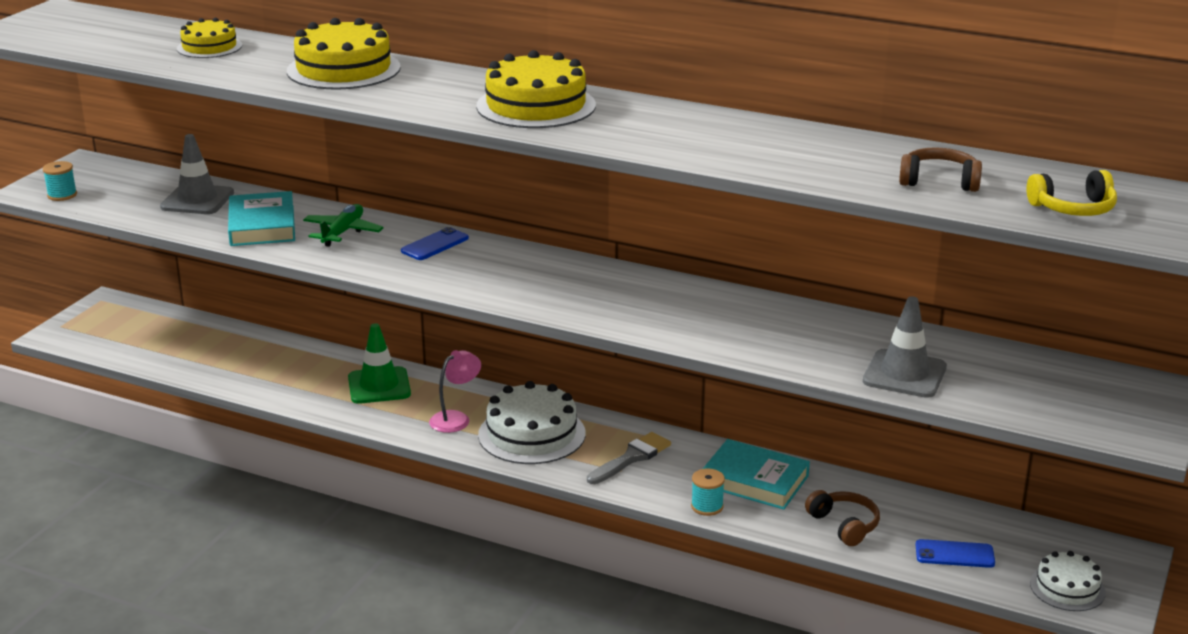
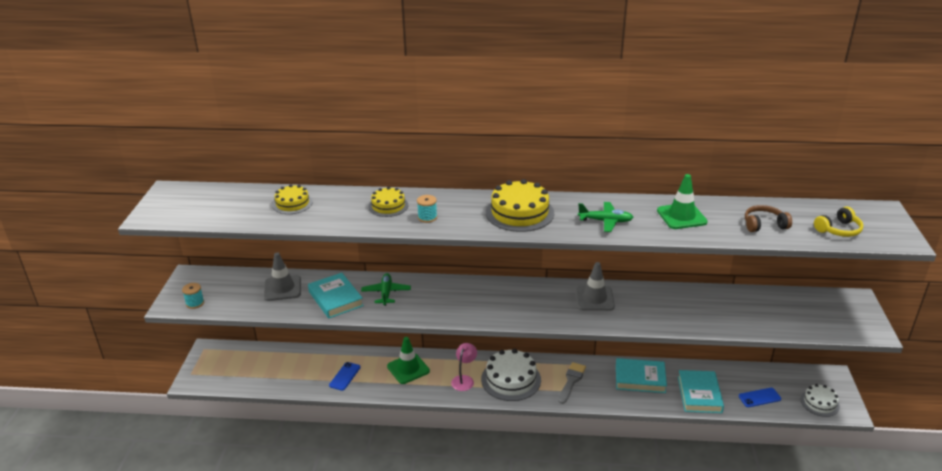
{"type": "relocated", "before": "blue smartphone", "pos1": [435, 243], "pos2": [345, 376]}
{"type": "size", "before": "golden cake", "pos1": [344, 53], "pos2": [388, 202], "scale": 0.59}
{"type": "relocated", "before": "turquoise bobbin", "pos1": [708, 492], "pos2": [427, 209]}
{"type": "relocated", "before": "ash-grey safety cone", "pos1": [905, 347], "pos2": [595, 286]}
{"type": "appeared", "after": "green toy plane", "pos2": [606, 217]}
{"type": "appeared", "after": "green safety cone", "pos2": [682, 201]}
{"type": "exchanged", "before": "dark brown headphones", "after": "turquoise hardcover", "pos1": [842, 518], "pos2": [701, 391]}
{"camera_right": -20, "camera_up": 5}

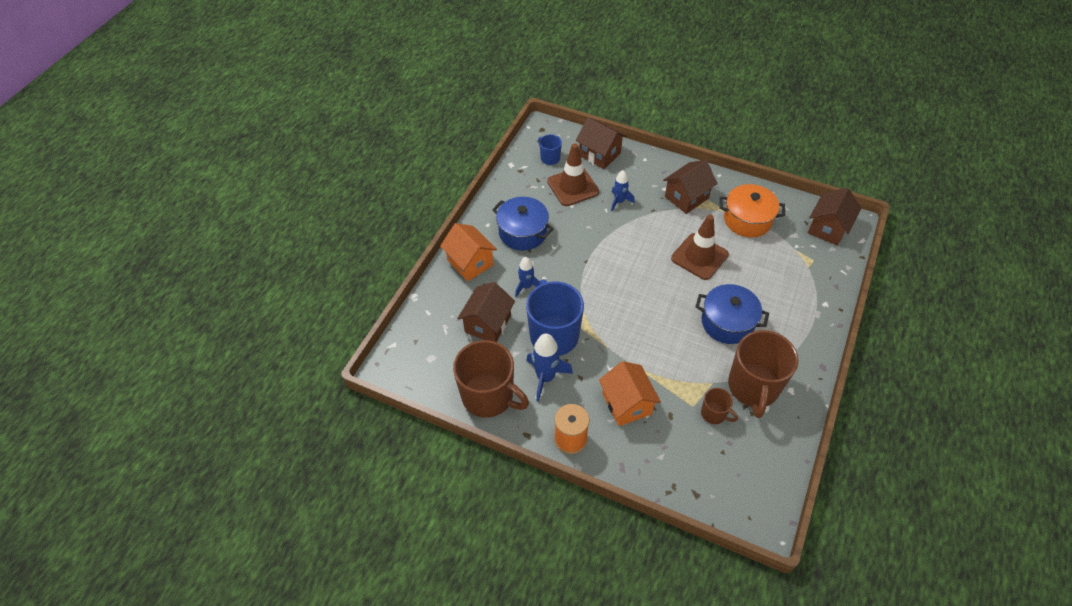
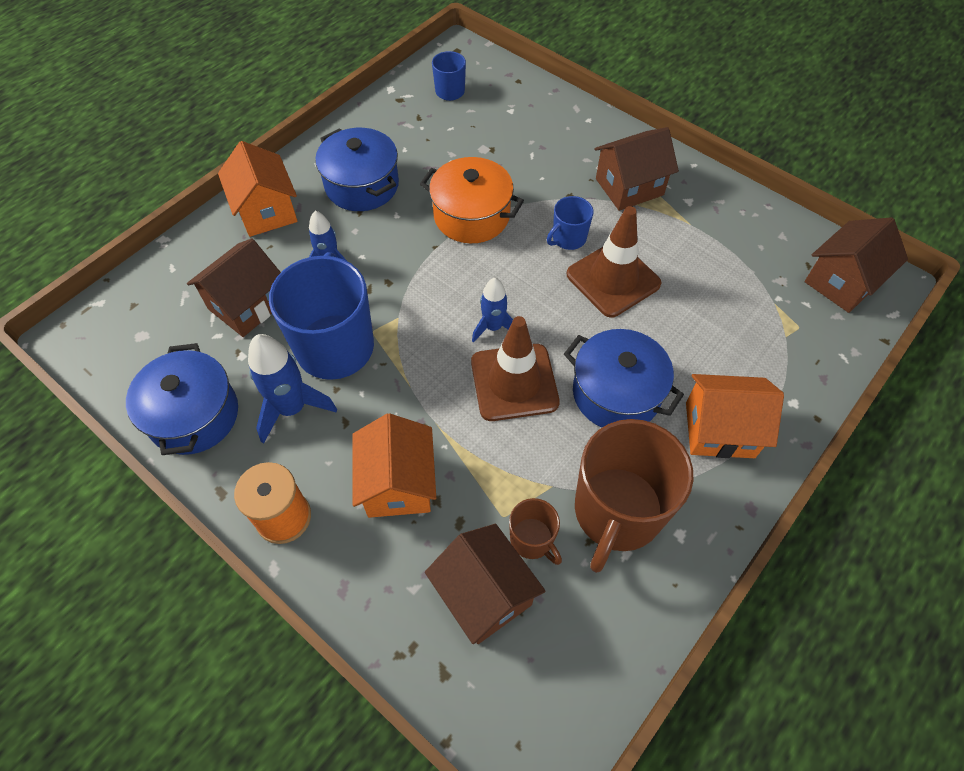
{"type": "exchanged", "before": "dark brown coffee mug", "after": "blue pot", "pos1": [491, 379], "pos2": [182, 399]}
{"type": "relocated", "before": "orange pot", "pos1": [752, 210], "pos2": [472, 200]}
{"type": "relocated", "before": "dark brown toy house", "pos1": [601, 143], "pos2": [485, 584]}
{"type": "relocated", "before": "dark brown safety cone", "pos1": [573, 174], "pos2": [515, 368]}
{"type": "relocated", "before": "blue rocket", "pos1": [623, 190], "pos2": [492, 310]}
{"type": "appeared", "after": "blue coffee mug", "pos2": [570, 223]}
{"type": "appeared", "after": "orange toy house", "pos2": [735, 416]}
{"camera_right": 15, "camera_up": 5}

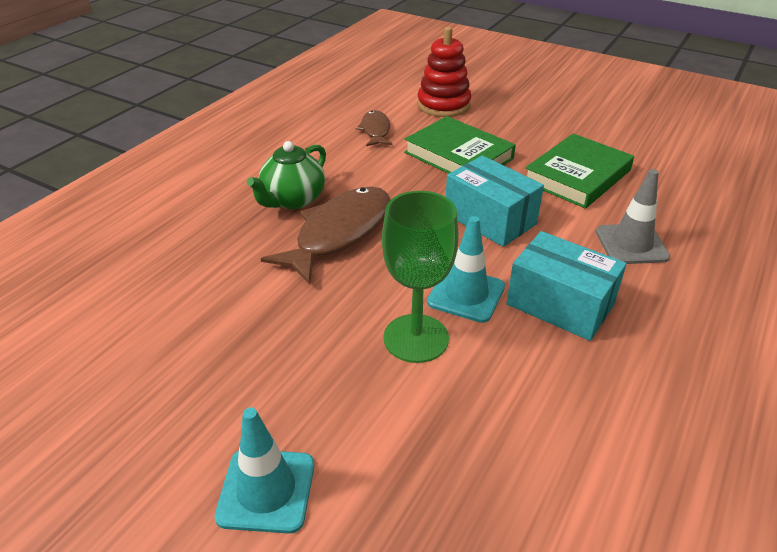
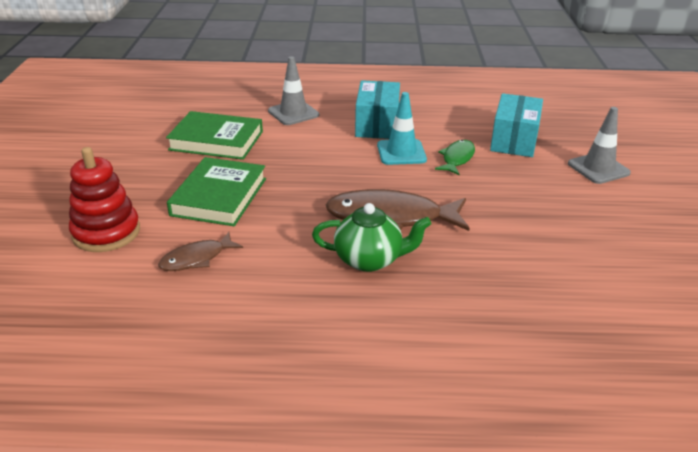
{"type": "exchanged", "before": "green chalice", "after": "green fish", "pos1": [420, 277], "pos2": [455, 157]}
{"type": "relocated", "before": "turquoise box", "pos1": [495, 201], "pos2": [516, 125]}
{"type": "colour", "before": "turquoise safety cone", "after": "ash-grey safety cone", "pos1": [264, 471], "pos2": [599, 145]}
{"camera_right": -120, "camera_up": -5}

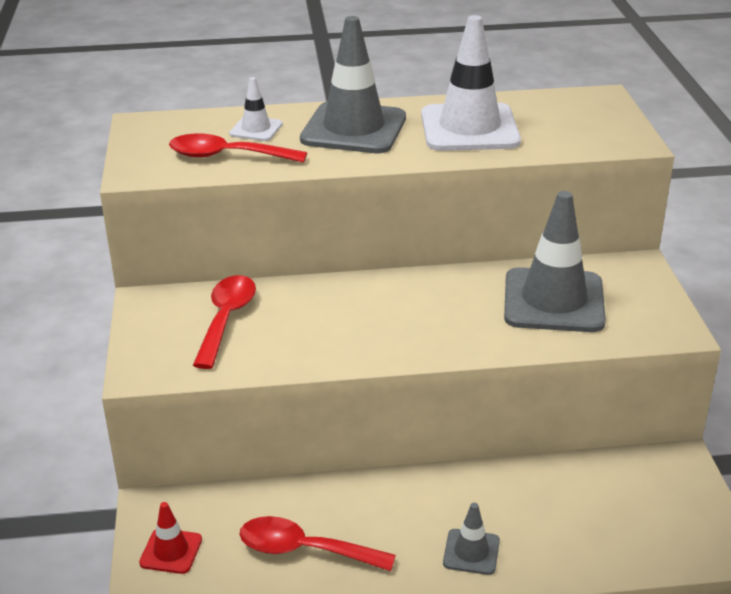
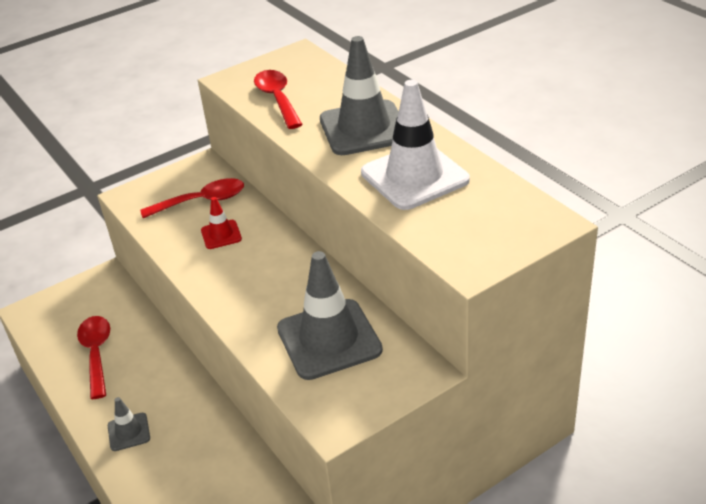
{"type": "relocated", "before": "crimson safety cone", "pos1": [170, 538], "pos2": [221, 223]}
{"type": "missing", "before": "snow-white safety cone", "pos1": [256, 109]}
{"camera_right": 65, "camera_up": 5}

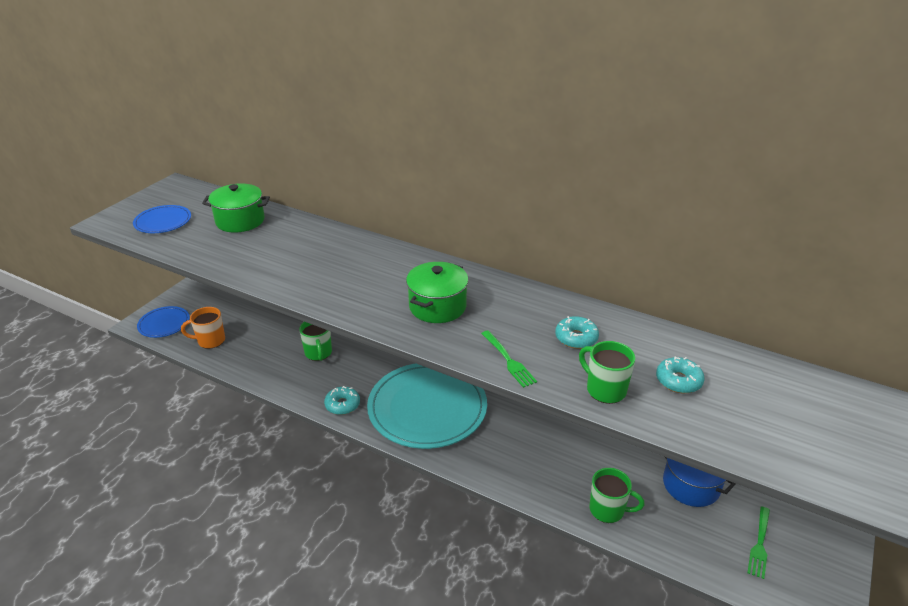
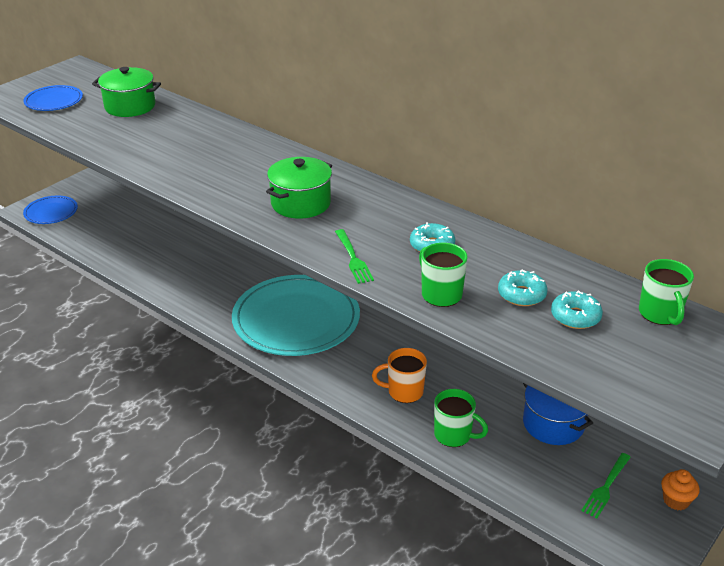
{"type": "relocated", "before": "orange coffee mug", "pos1": [203, 328], "pos2": [399, 375]}
{"type": "relocated", "before": "turquoise glazed donut", "pos1": [342, 400], "pos2": [577, 310]}
{"type": "relocated", "before": "green coffee mug", "pos1": [315, 341], "pos2": [666, 292]}
{"type": "appeared", "after": "orange cupcake", "pos2": [680, 489]}
{"camera_right": 10, "camera_up": 0}

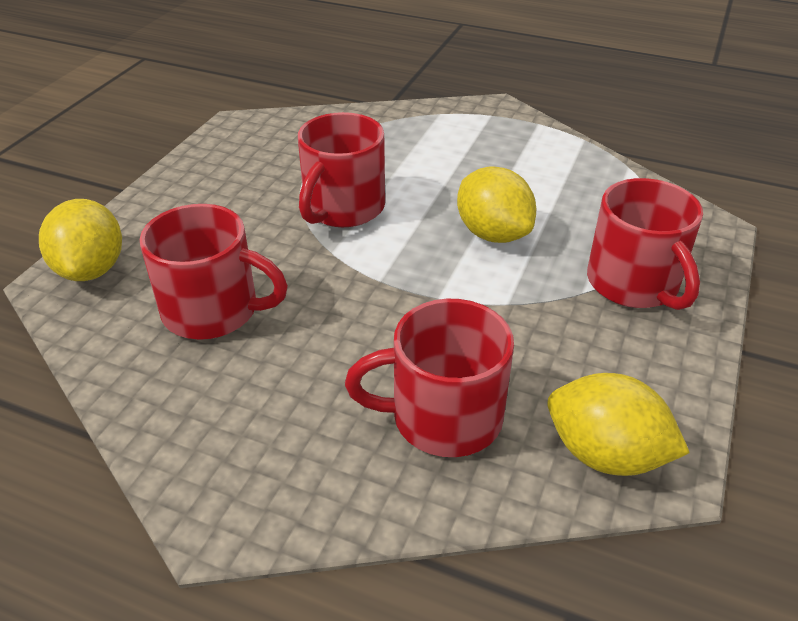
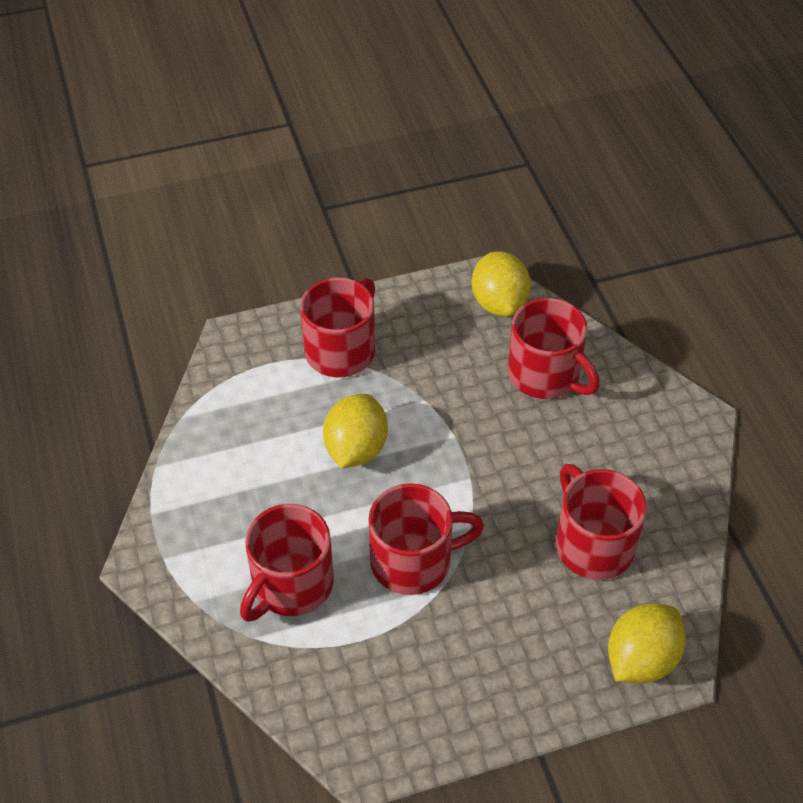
{"type": "appeared", "after": "crimson coffee mug", "pos2": [287, 563]}
{"camera_right": -130, "camera_up": 10}

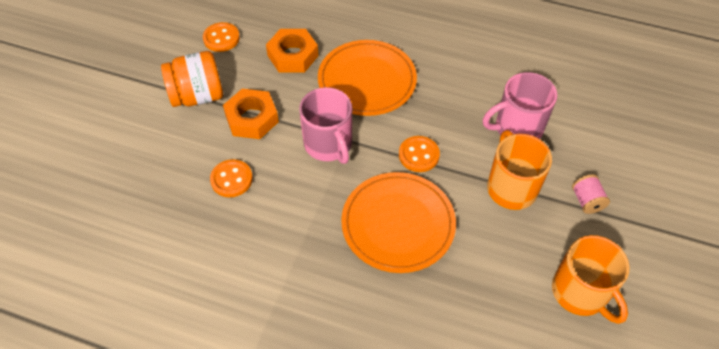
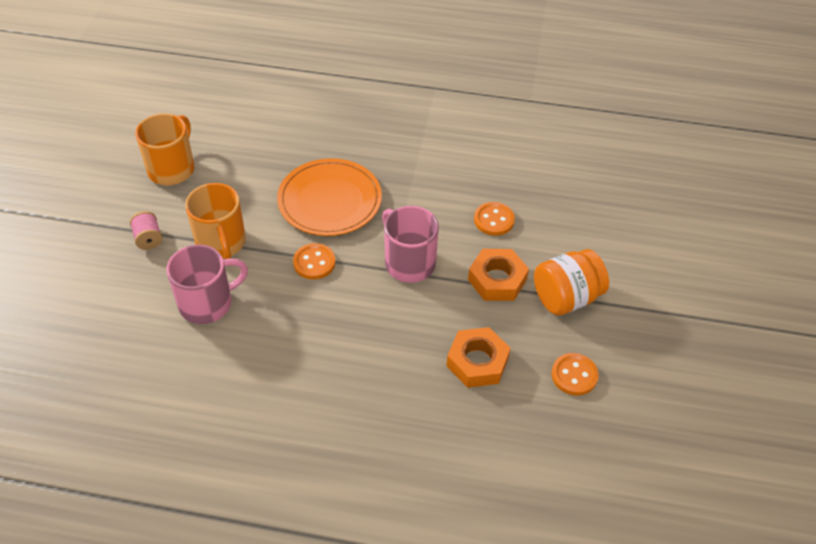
{"type": "spun", "before": "orange coffee mug", "pos1": [591, 279], "pos2": [165, 149], "turn": 60}
{"type": "missing", "before": "orange flat dish", "pos1": [367, 78]}
{"camera_right": 170, "camera_up": -5}

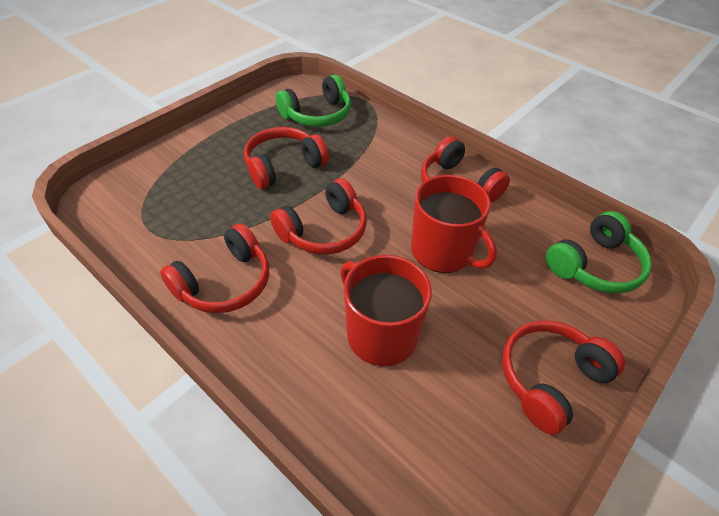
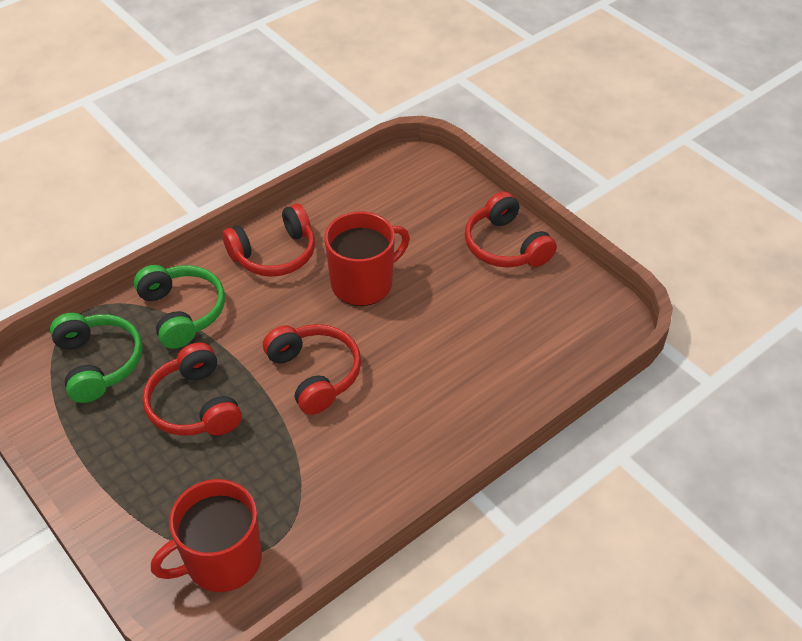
{"type": "relocated", "before": "green headphones", "pos1": [599, 252], "pos2": [179, 307]}
{"type": "relocated", "before": "crimson coffee mug", "pos1": [386, 310], "pos2": [206, 535]}
{"type": "missing", "before": "crimson headphones", "pos1": [214, 268]}
{"camera_right": -80, "camera_up": 0}

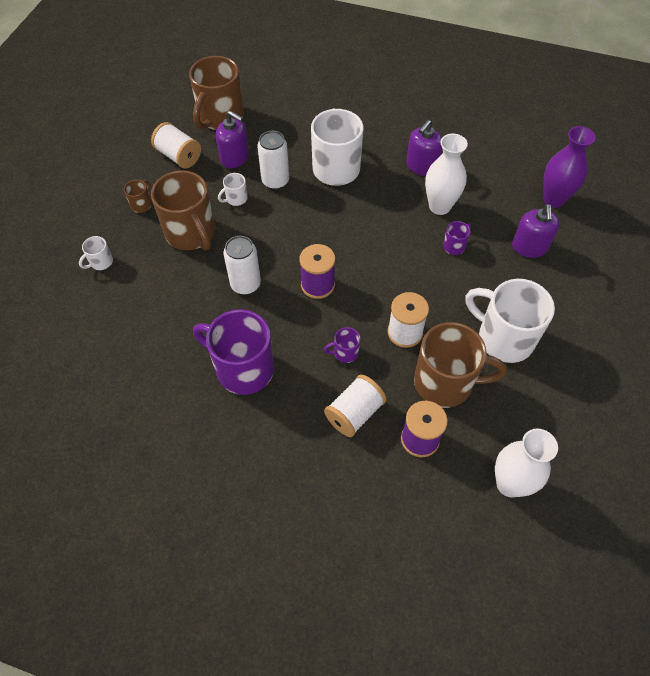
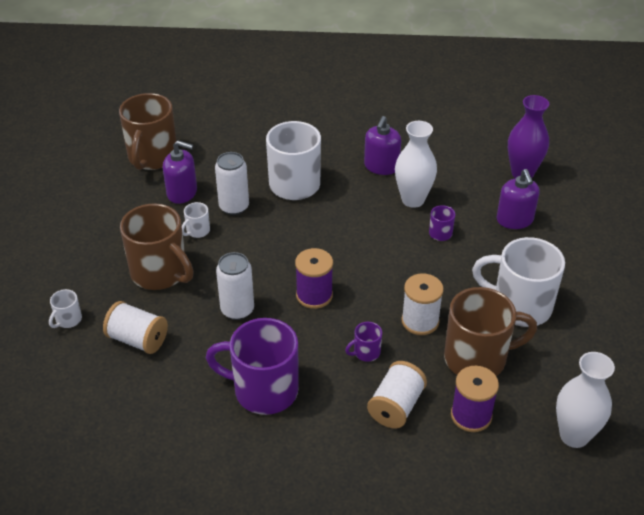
{"type": "relocated", "before": "snow-white bobbin", "pos1": [176, 145], "pos2": [135, 327]}
{"type": "missing", "before": "dark brown coffee mug", "pos1": [138, 196]}
{"camera_right": -15, "camera_up": -15}

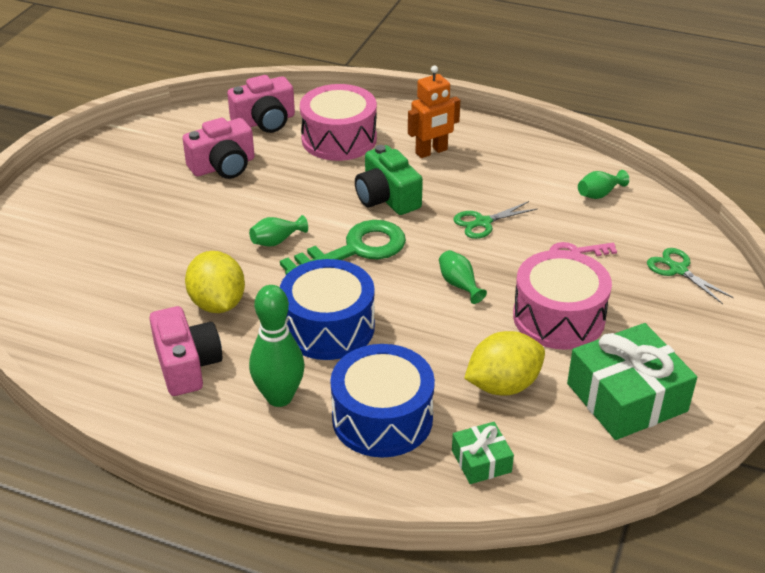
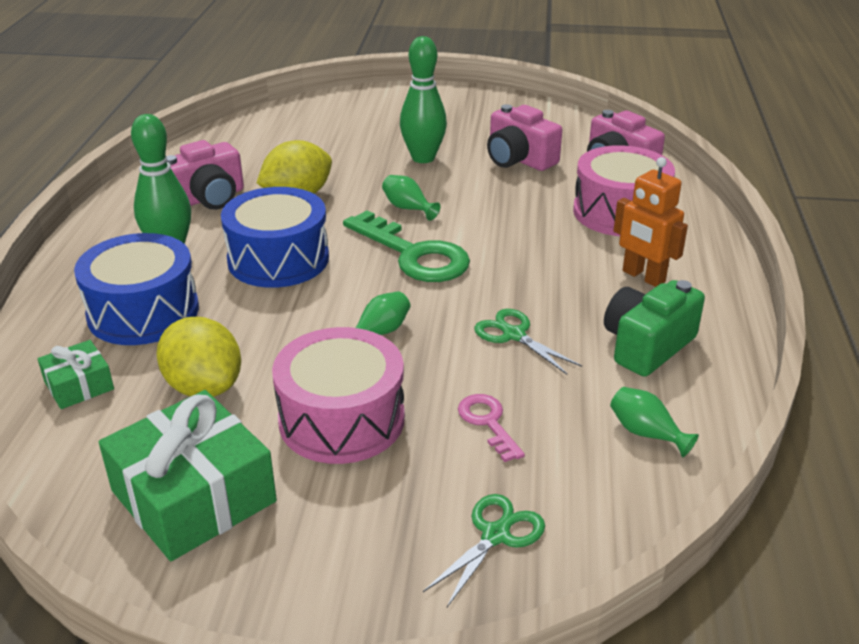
{"type": "appeared", "after": "green tenpin", "pos2": [423, 99]}
{"type": "relocated", "before": "green camera", "pos1": [389, 180], "pos2": [654, 328]}
{"camera_right": 75, "camera_up": -5}

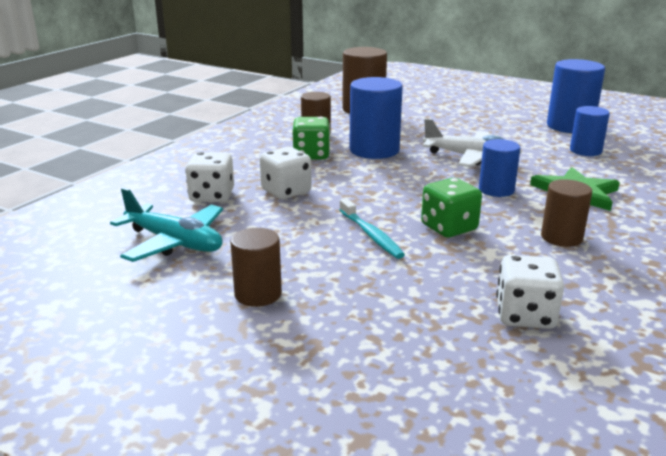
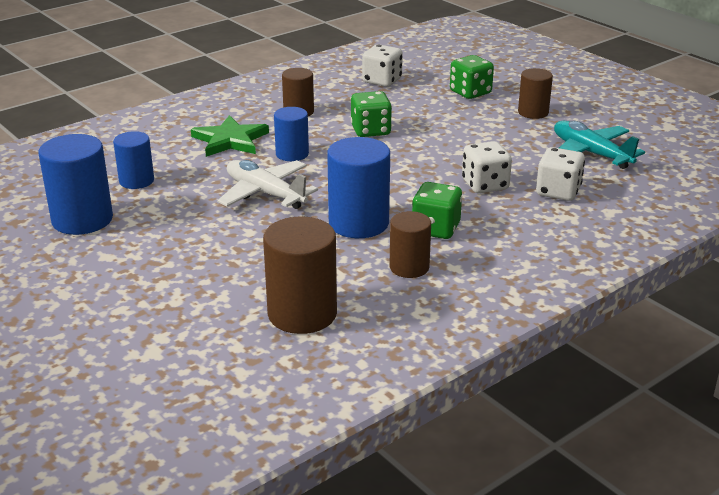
{"type": "appeared", "after": "green game die", "pos2": [472, 77]}
{"type": "missing", "before": "turquoise toothbrush", "pos1": [372, 228]}
{"camera_right": -160, "camera_up": 5}

